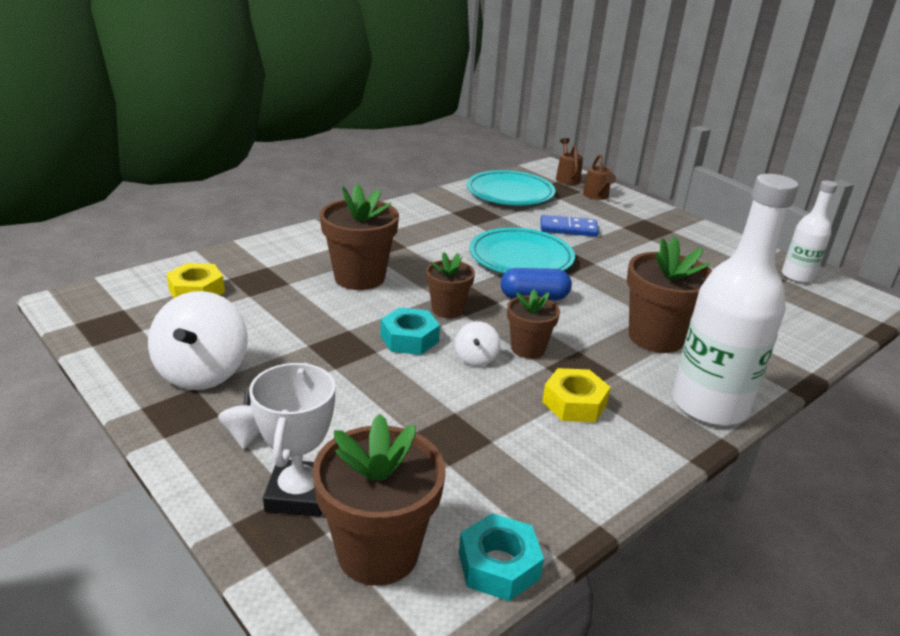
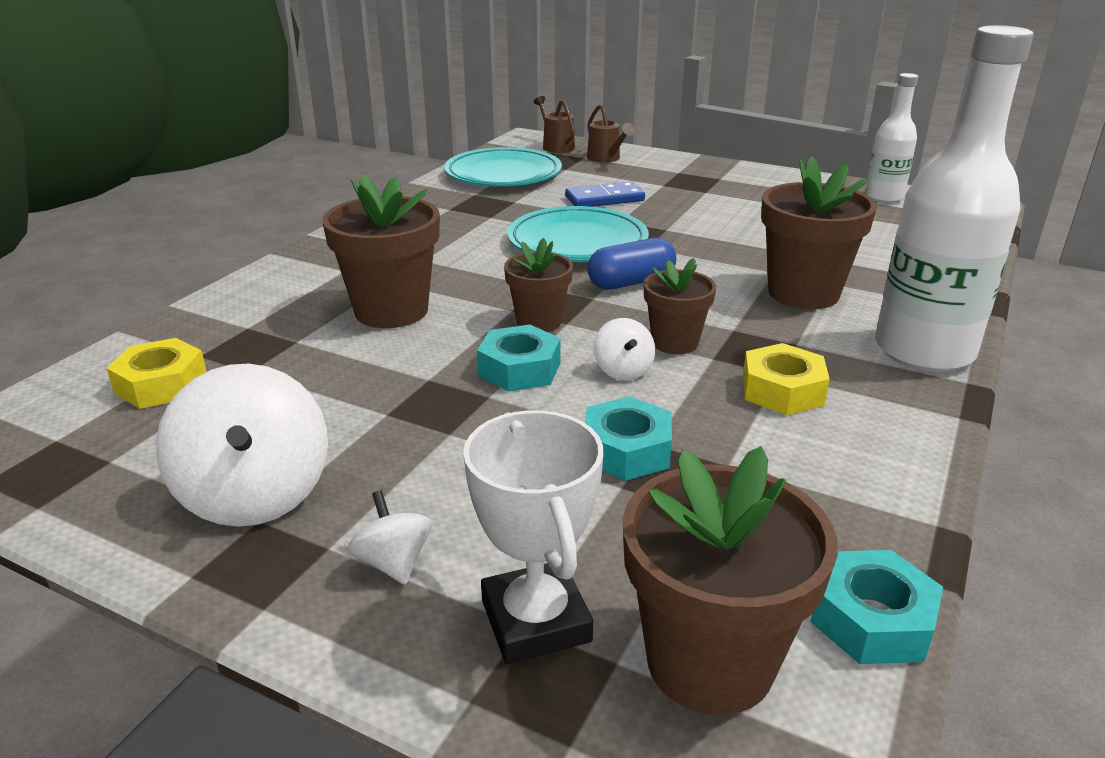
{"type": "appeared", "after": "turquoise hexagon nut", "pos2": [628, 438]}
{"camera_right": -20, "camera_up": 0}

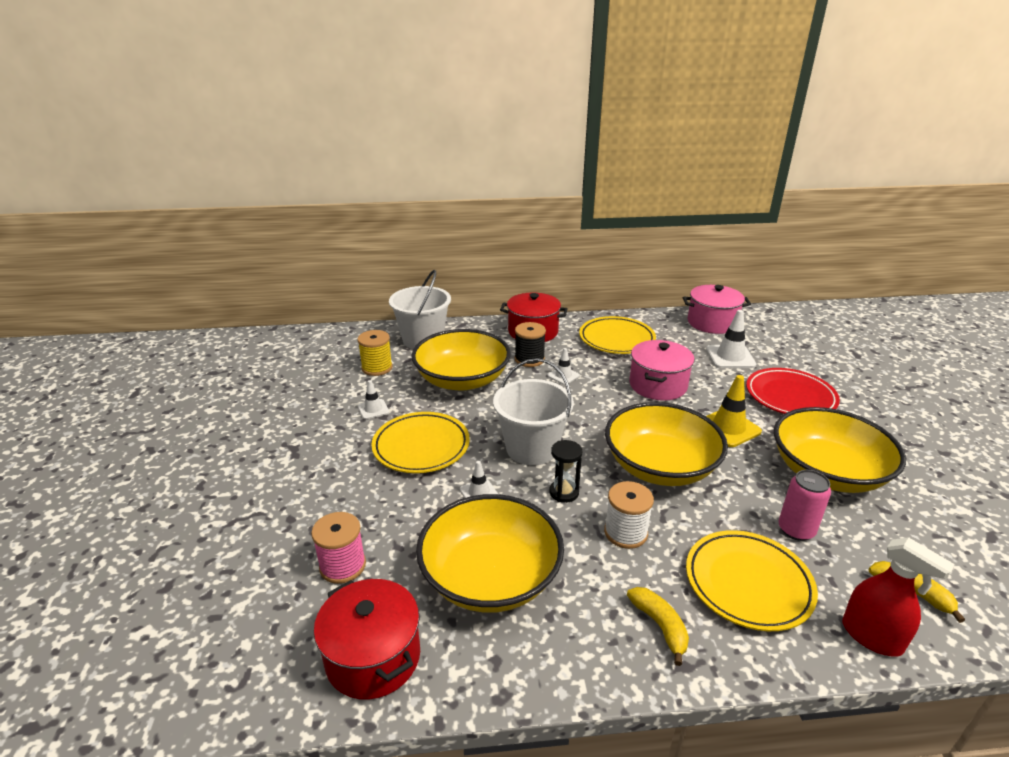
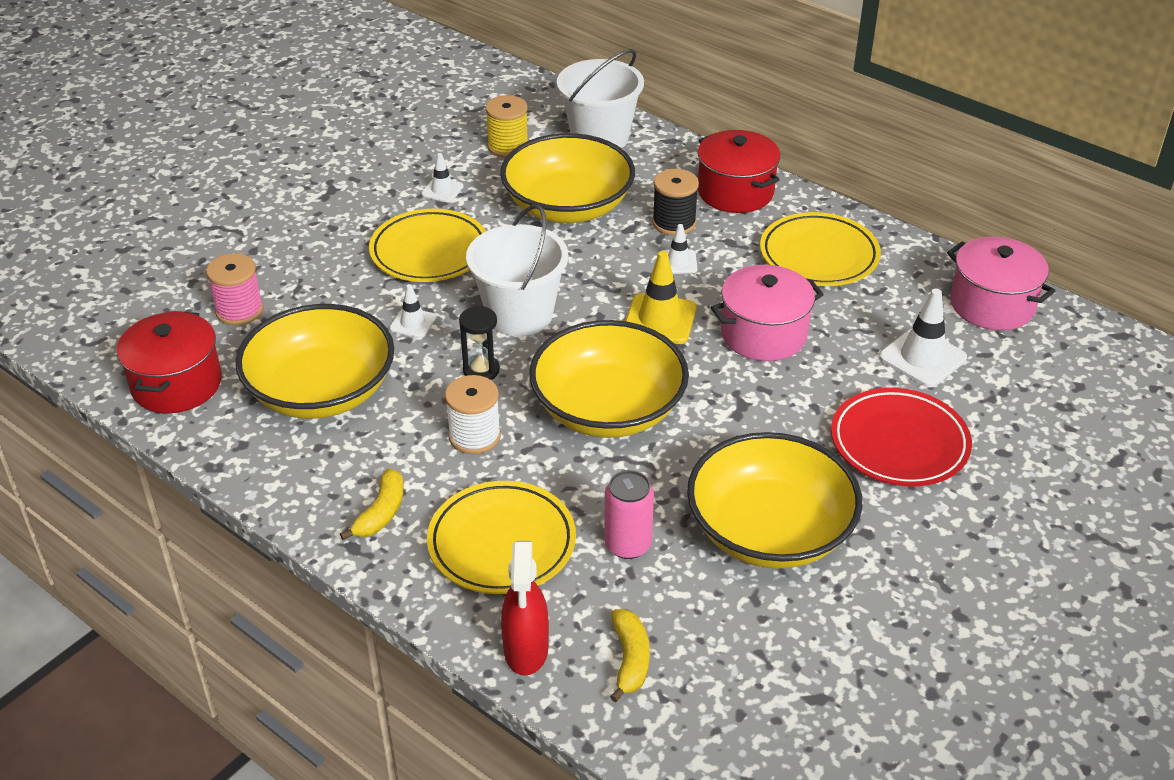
{"type": "relocated", "before": "golden safety cone", "pos1": [734, 411], "pos2": [661, 297]}
{"camera_right": 45, "camera_up": 10}

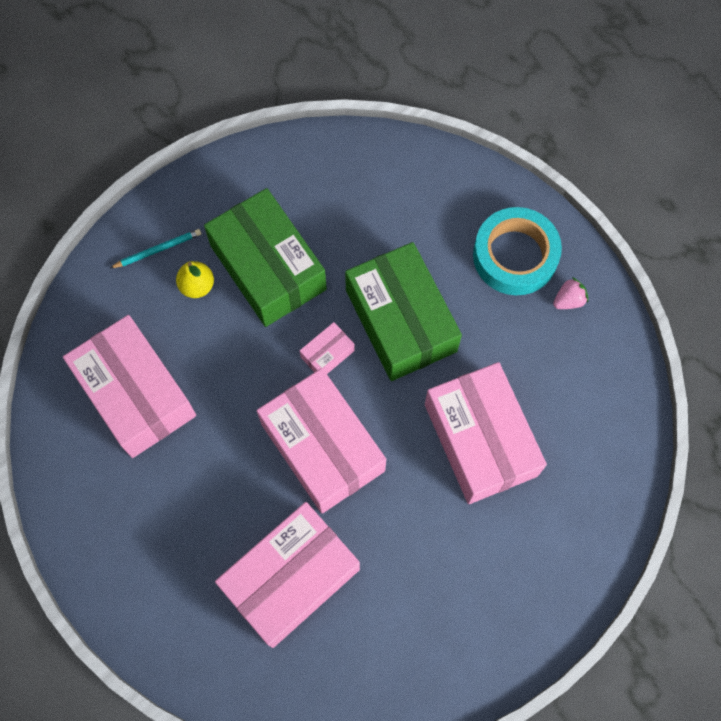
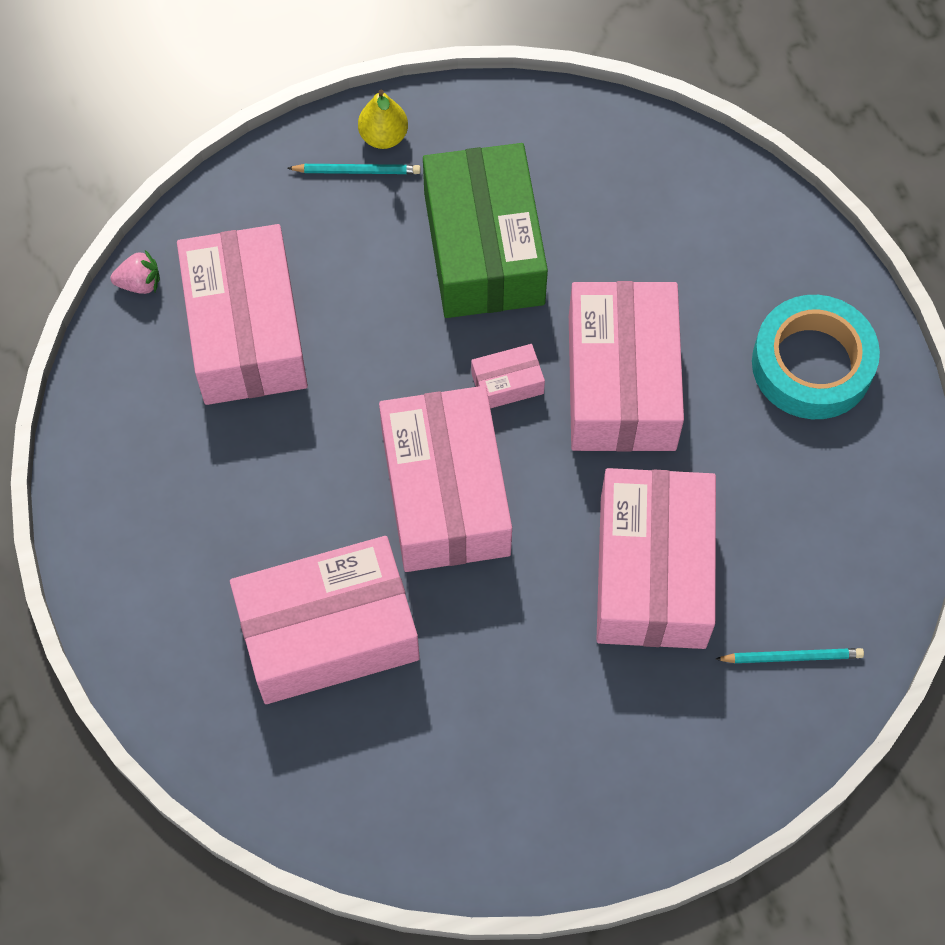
{"type": "relocated", "before": "rosy toy strawberry", "pos1": [570, 293], "pos2": [135, 272]}
{"type": "relocated", "before": "golden toy pear", "pos1": [195, 279], "pos2": [383, 119]}
{"type": "colour", "before": "green box", "after": "rosy box", "pos1": [403, 311], "pos2": [626, 366]}
{"type": "appeared", "after": "turquoise wooden pencil", "pos2": [790, 655]}
{"camera_right": 25, "camera_up": -5}

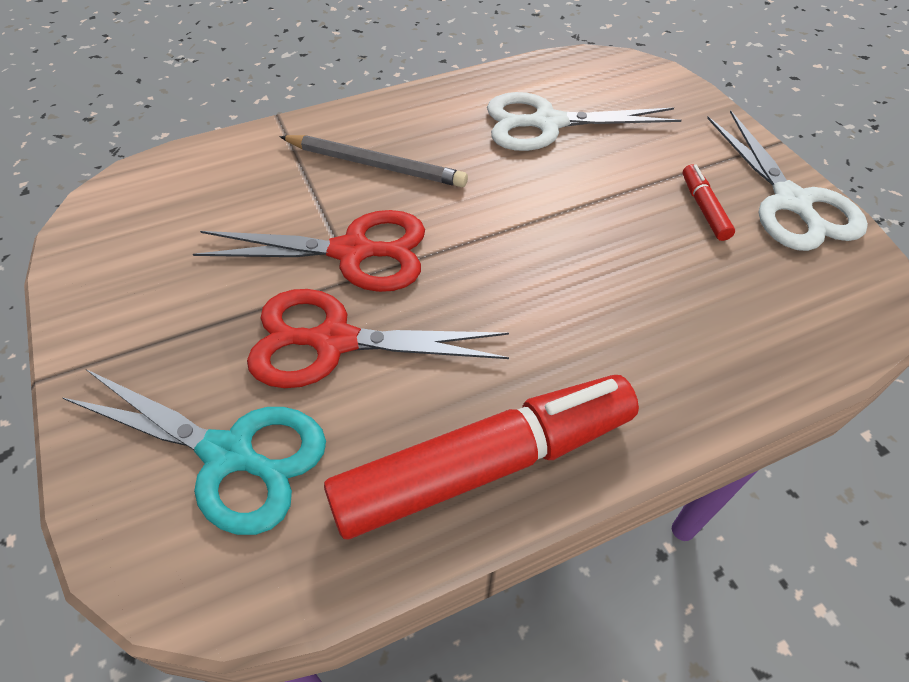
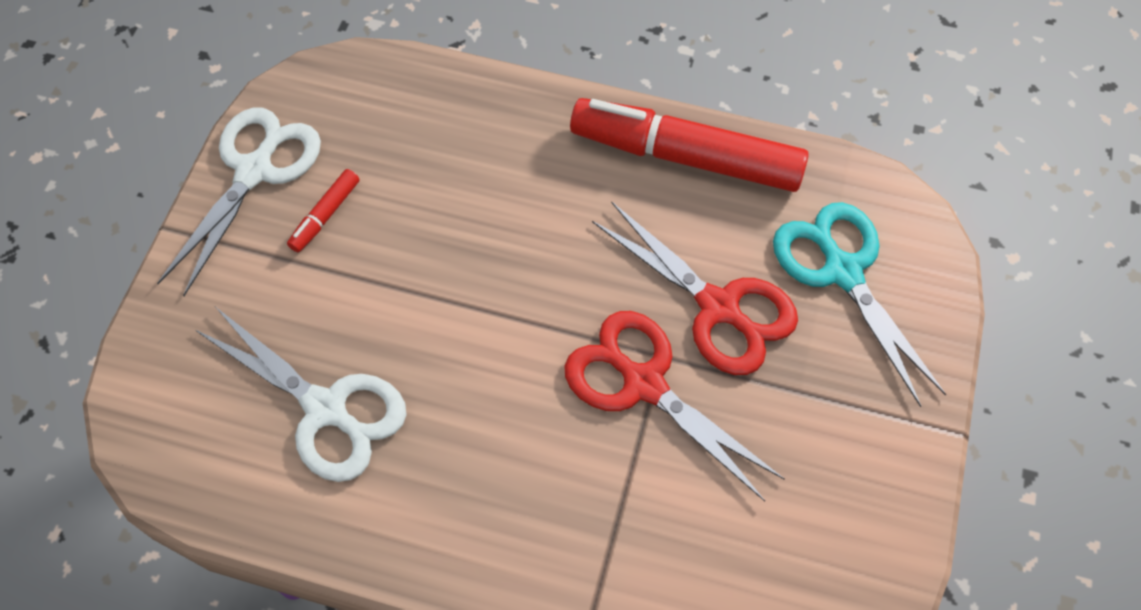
{"type": "missing", "before": "ash-grey wooden pencil", "pos1": [374, 161]}
{"camera_right": -140, "camera_up": 10}

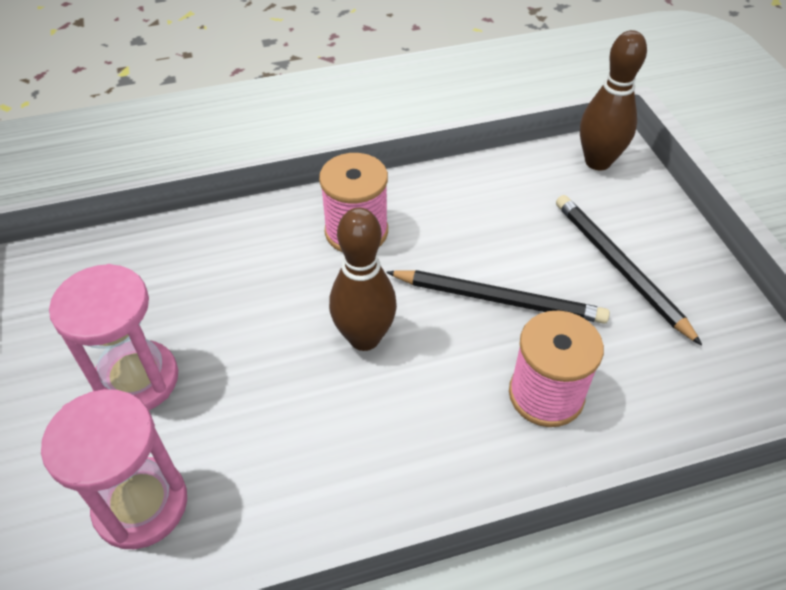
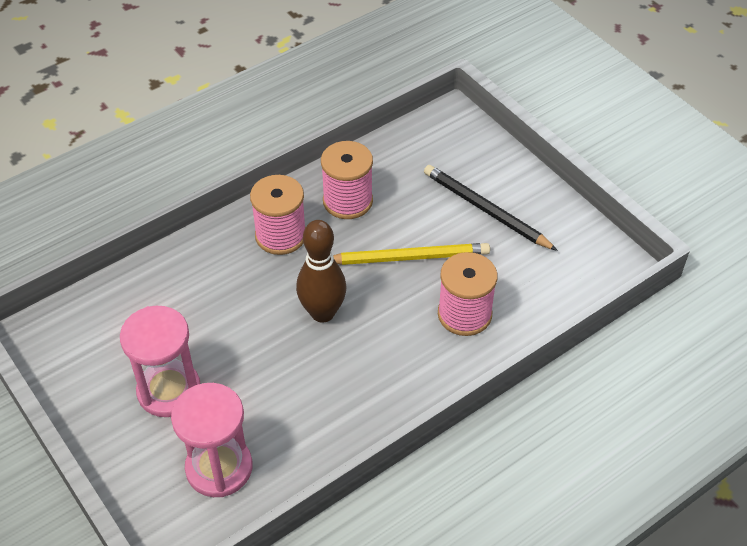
{"type": "appeared", "after": "rosy bobbin", "pos2": [347, 180]}
{"type": "colour", "before": "black wooden pencil", "after": "golden wooden pencil", "pos1": [498, 297], "pos2": [411, 254]}
{"type": "missing", "before": "dark brown tenpin", "pos1": [613, 100]}
{"camera_right": -20, "camera_up": 0}

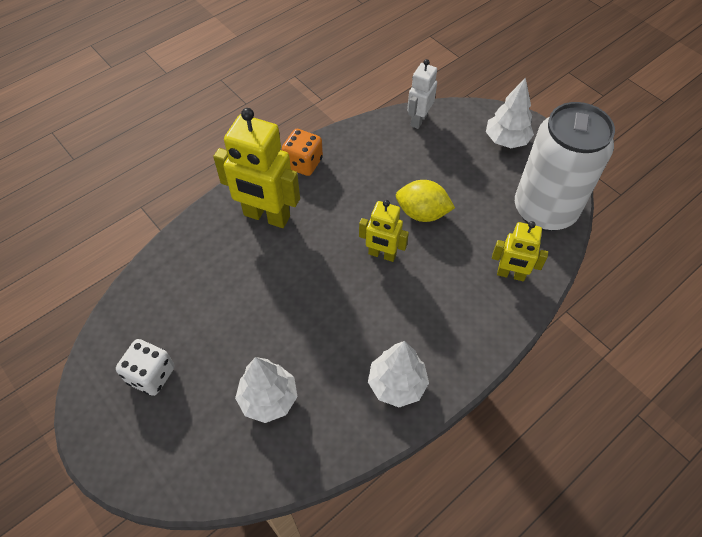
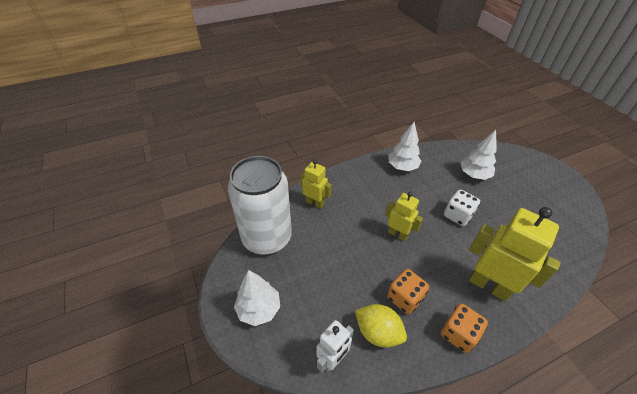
{"type": "relocated", "before": "golden toy lemon", "pos1": [425, 201], "pos2": [381, 326]}
{"type": "appeared", "after": "orange game die", "pos2": [408, 291]}
{"type": "relocated", "before": "snow-white game die", "pos1": [145, 367], "pos2": [462, 208]}
{"camera_right": -165, "camera_up": -10}

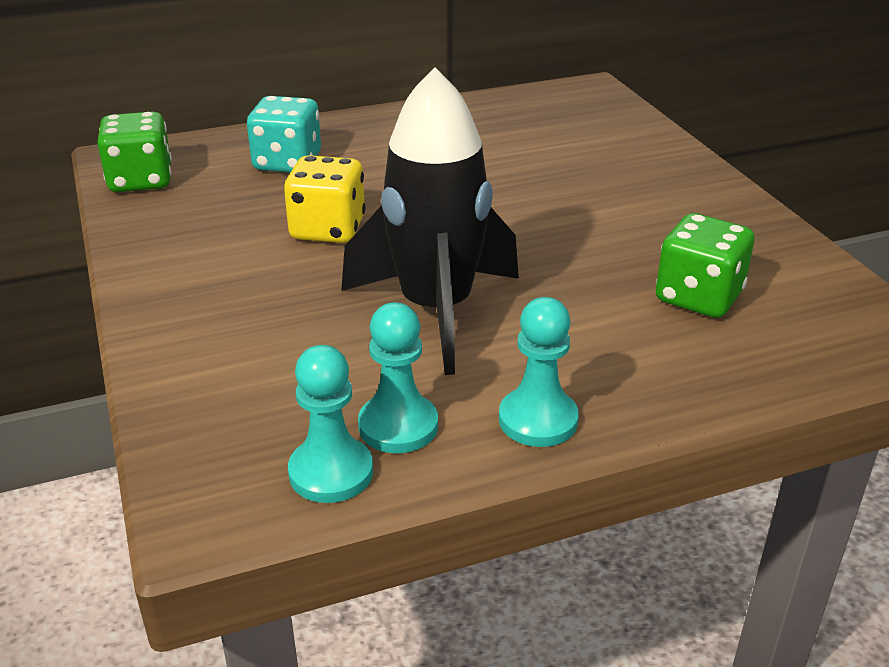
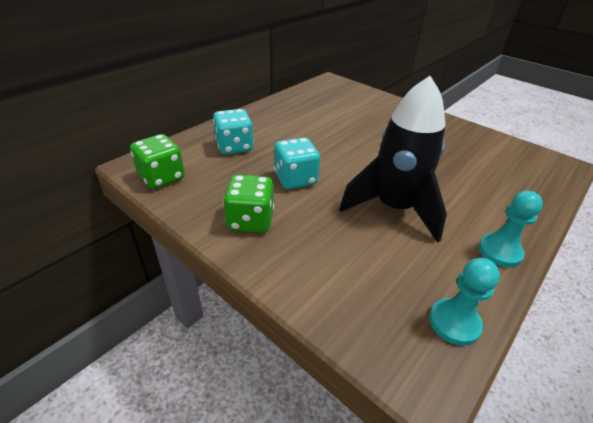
{"type": "relocated", "before": "green game die", "pos1": [705, 265], "pos2": [248, 204]}
{"type": "colour", "before": "golden game die", "after": "turquoise game die", "pos1": [325, 199], "pos2": [297, 163]}
{"type": "missing", "before": "turquoise chess pawn", "pos1": [398, 377]}
{"camera_right": -30, "camera_up": 5}

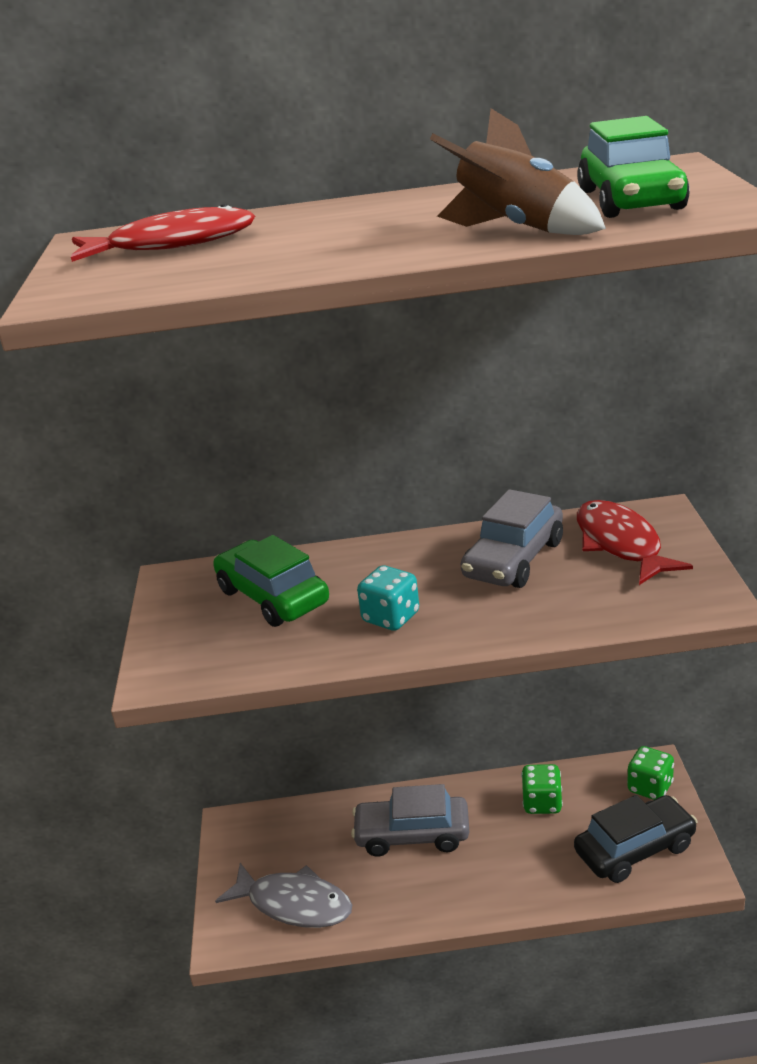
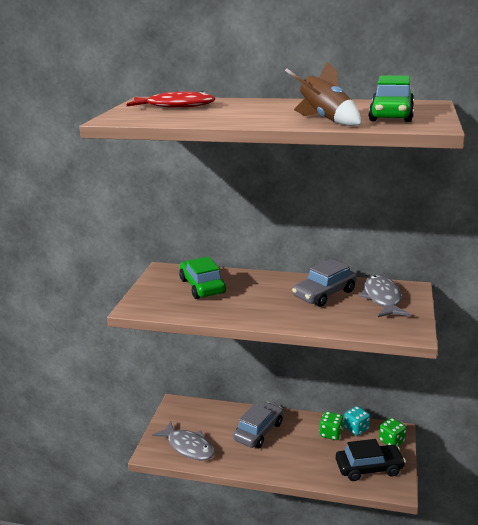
{"type": "spun", "before": "ash-grey toy car", "pos1": [410, 820], "pos2": [258, 425], "turn": 105}
{"type": "relocated", "before": "turquoise game die", "pos1": [388, 598], "pos2": [357, 421]}
{"type": "colour", "before": "crimson fish", "after": "ash-grey fish", "pos1": [635, 542], "pos2": [385, 296]}
{"camera_right": 15, "camera_up": -5}

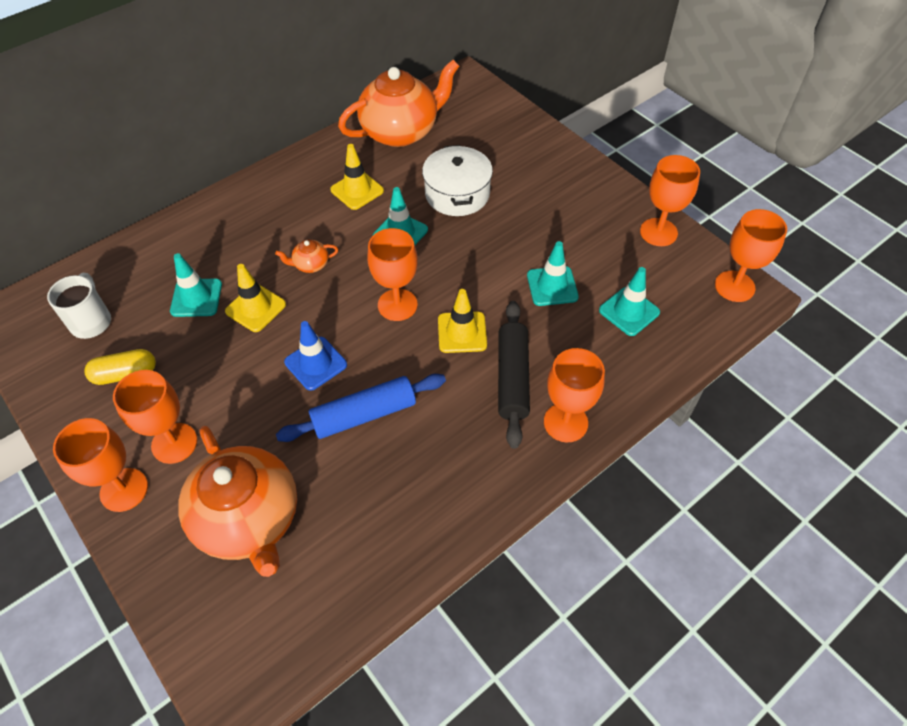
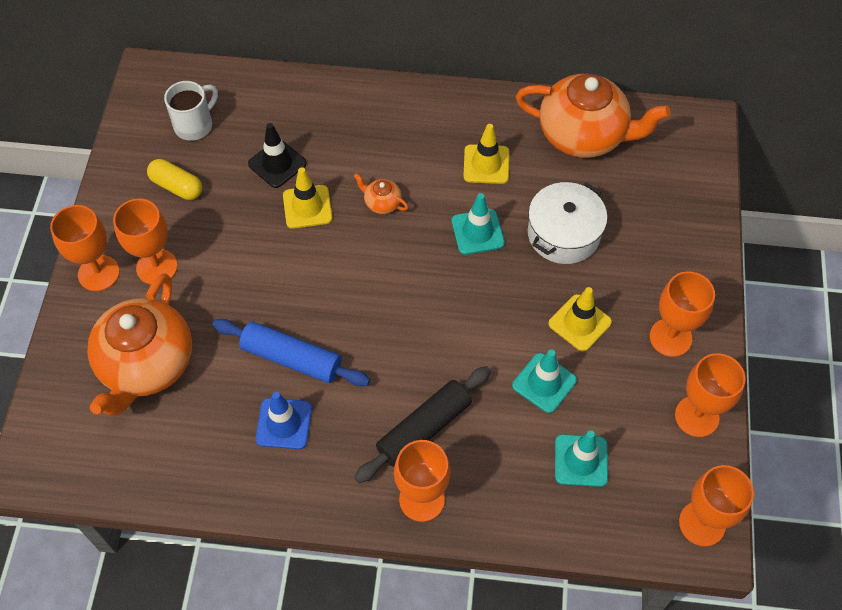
{"type": "colour", "before": "turquoise safety cone", "after": "black safety cone", "pos1": [196, 285], "pos2": [277, 155]}
{"type": "relocated", "before": "blue safety cone", "pos1": [315, 356], "pos2": [284, 420]}
{"type": "relocated", "before": "golden safety cone", "pos1": [462, 321], "pos2": [580, 319]}
{"type": "relocated", "before": "orange chalice", "pos1": [392, 274], "pos2": [682, 314]}
{"camera_right": 45, "camera_up": 5}

